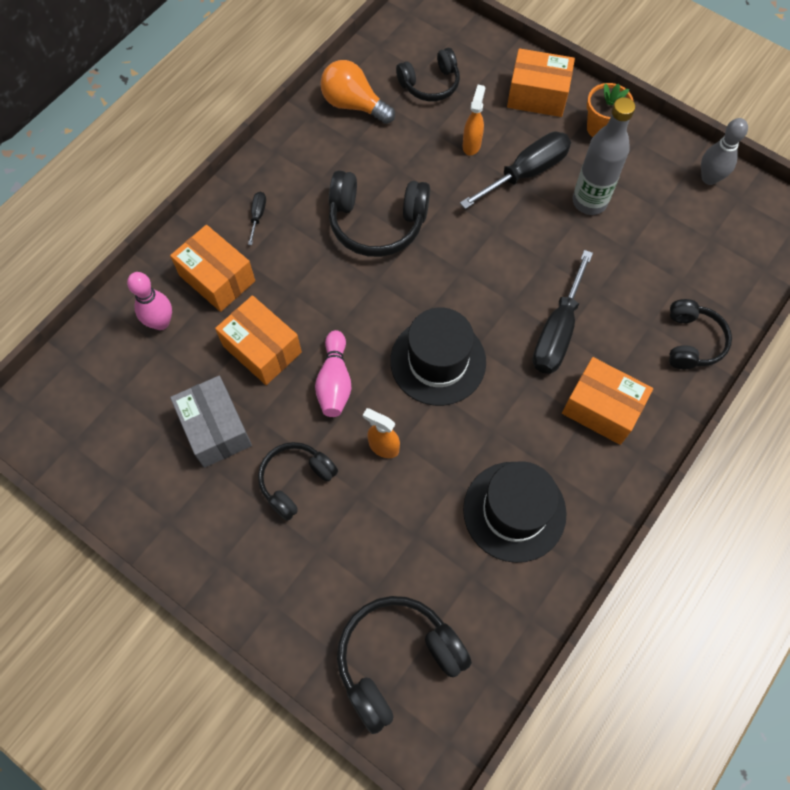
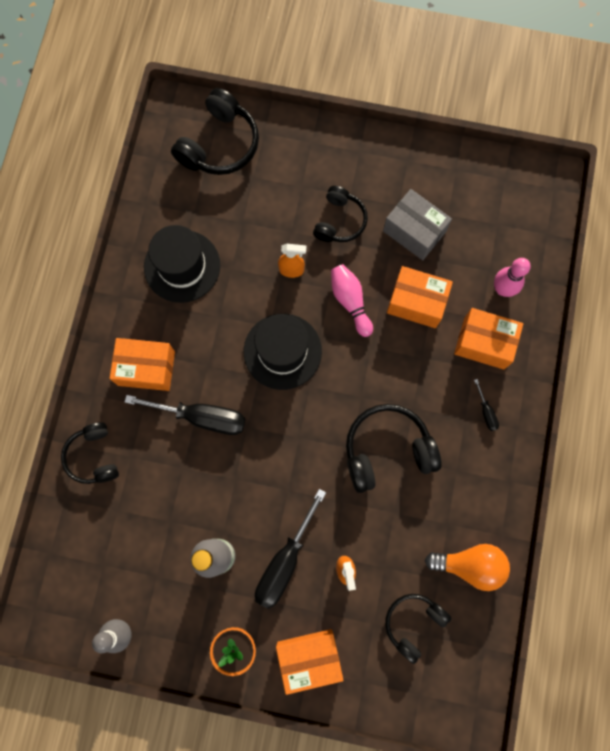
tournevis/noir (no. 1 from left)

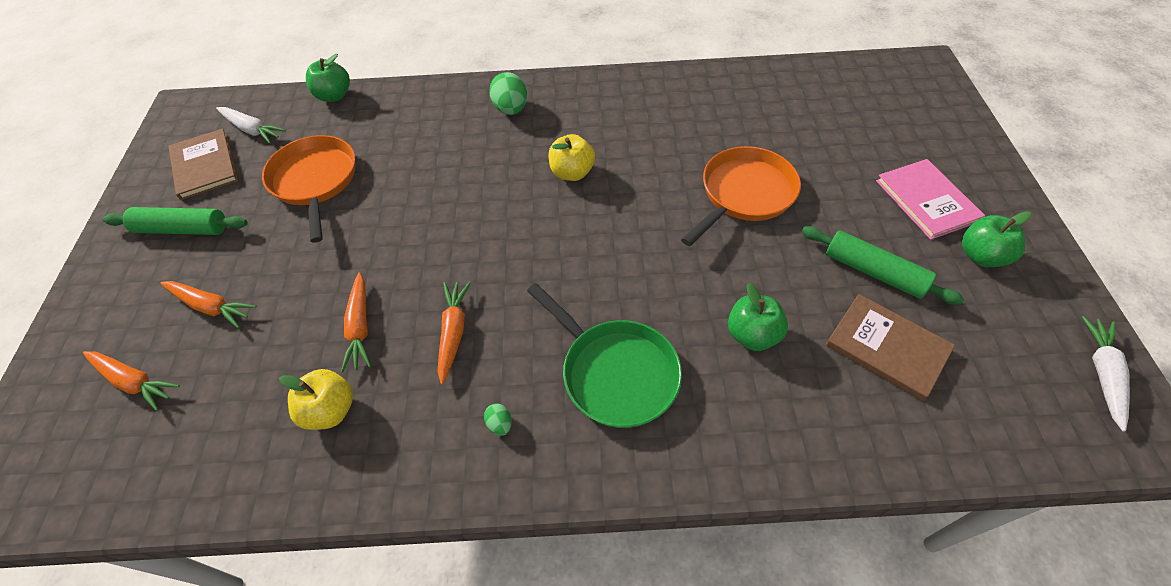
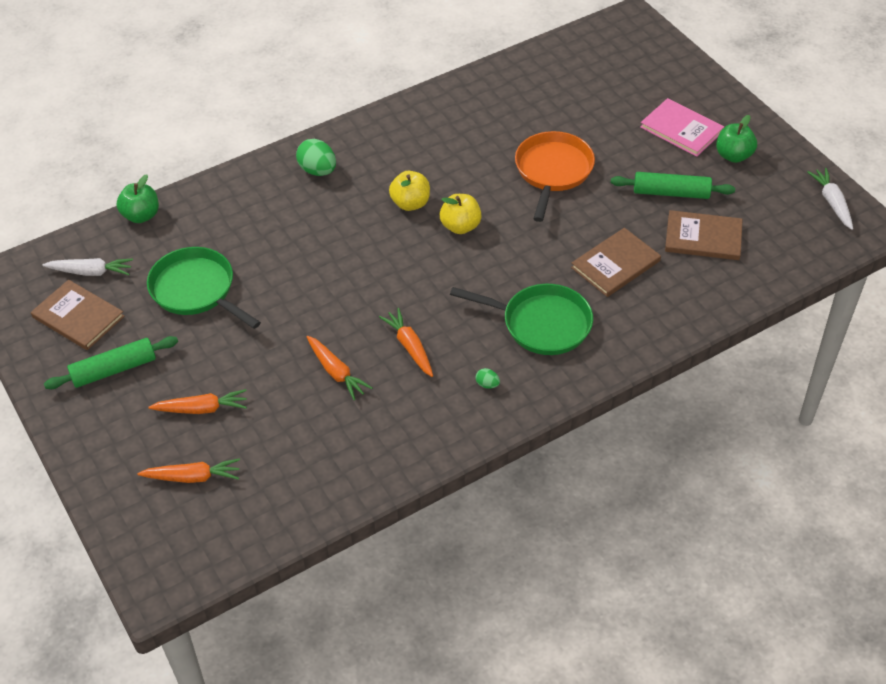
poêle/vert (no. 1 from left)
pomme/jaune (no. 2 from left)
livre/marron (no. 2 from left)

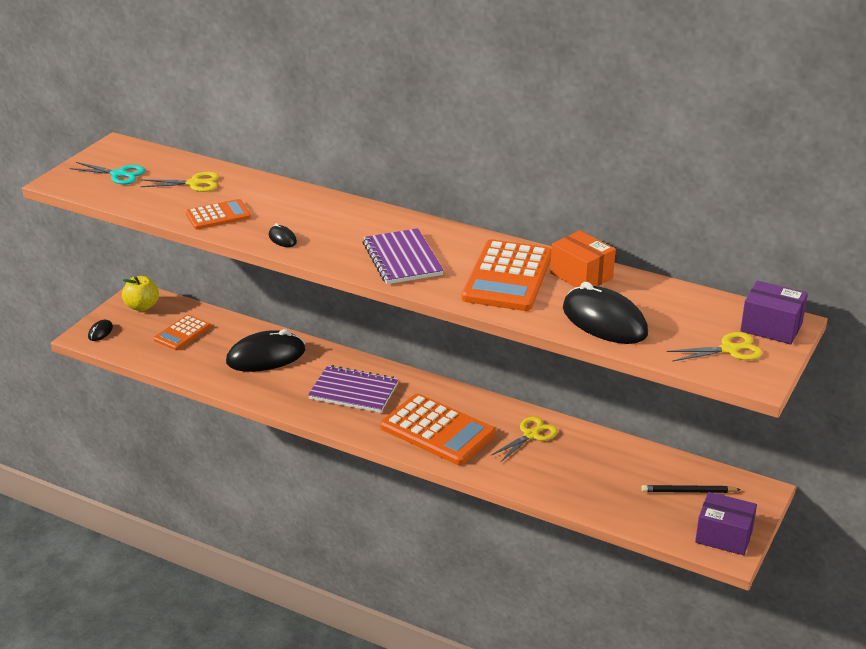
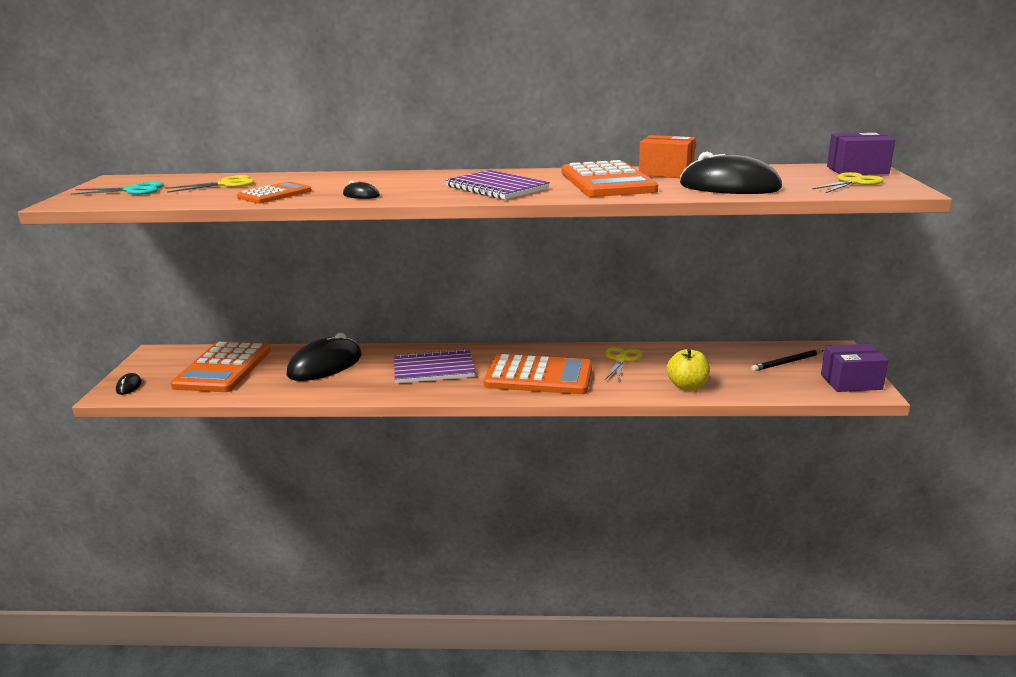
pomme/jaune
calculatrice/orange (no. 1 from left)

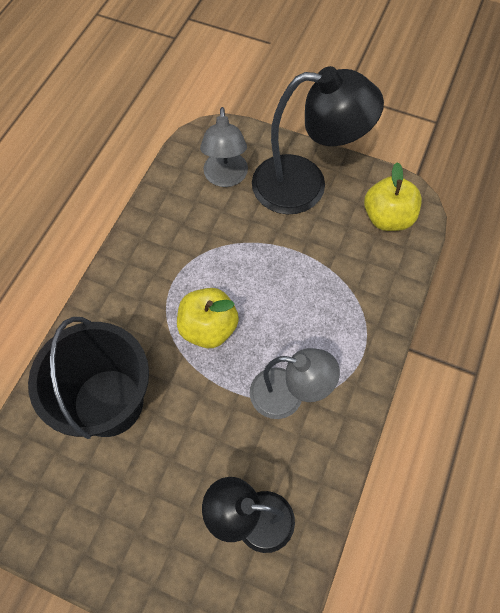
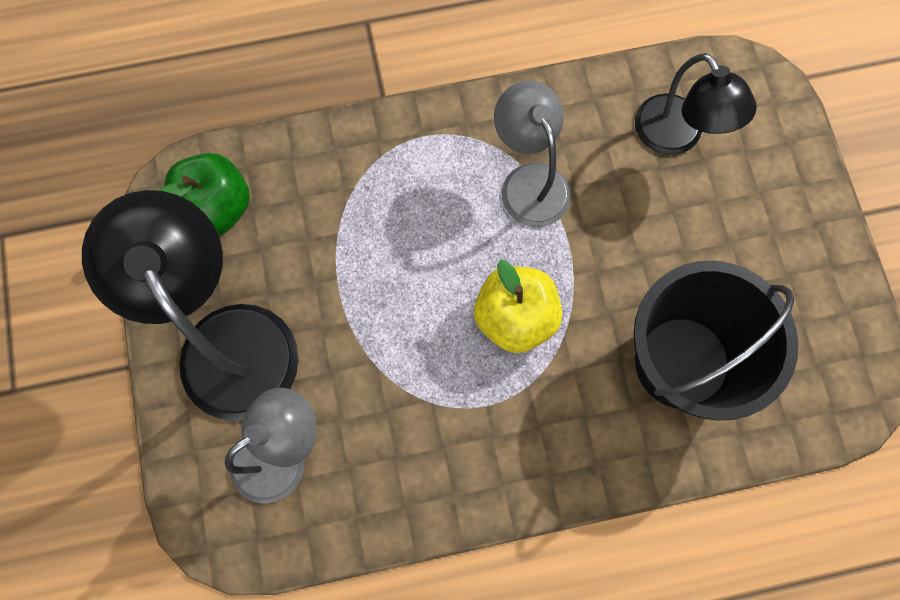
pomme/vert

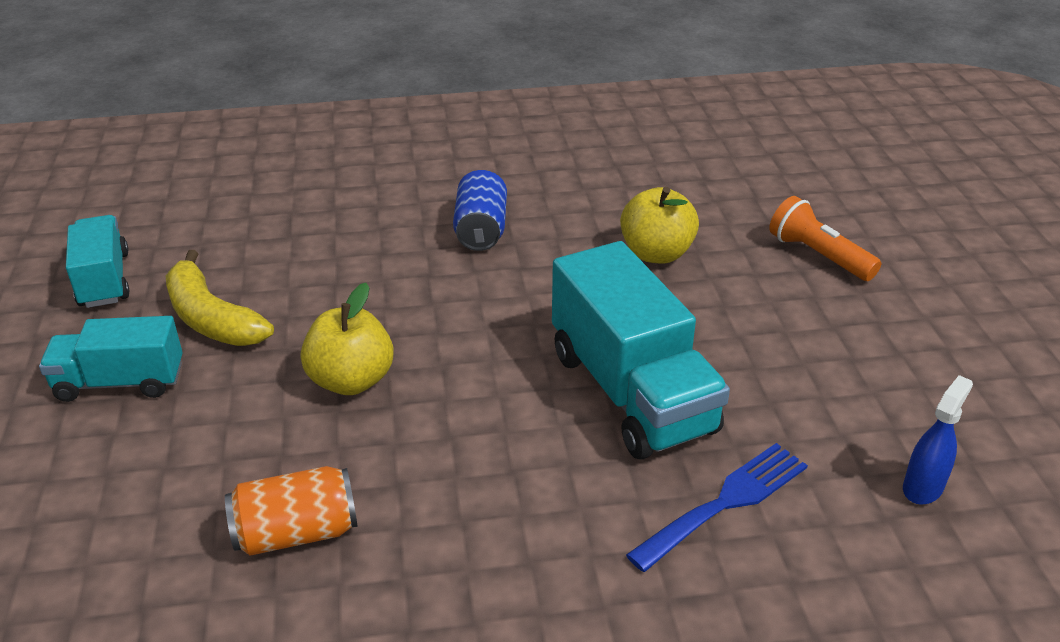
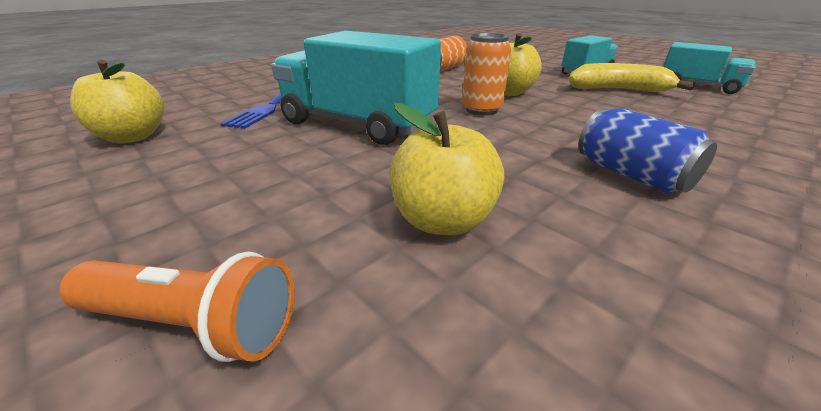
pomme/jaune (no. 1 from left)
canette/orange (no. 2 from left)

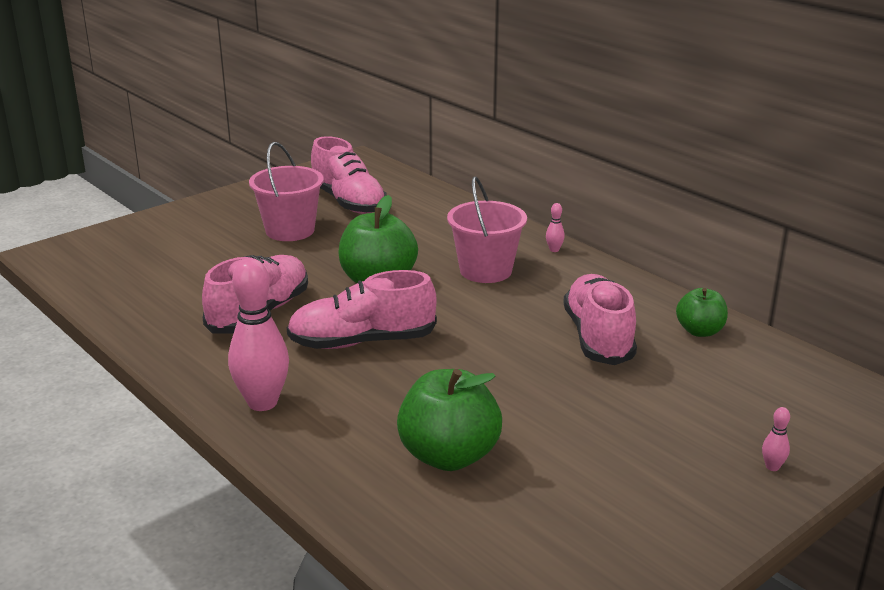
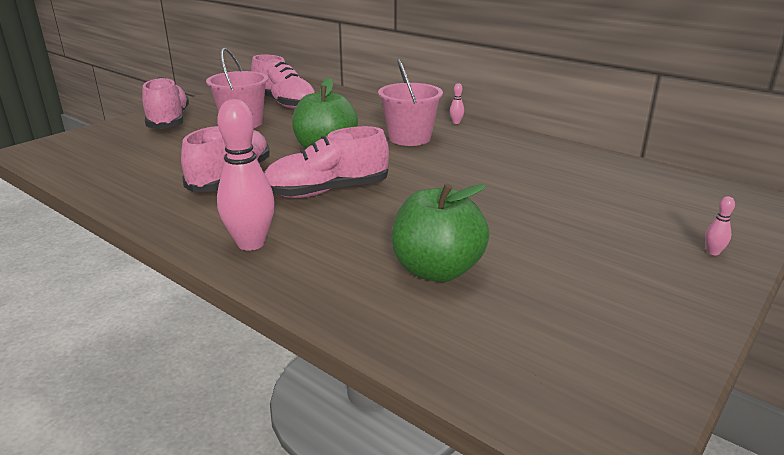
chaussure/rose (no. 1 from left)
pomme/vert (no. 3 from left in the first image)

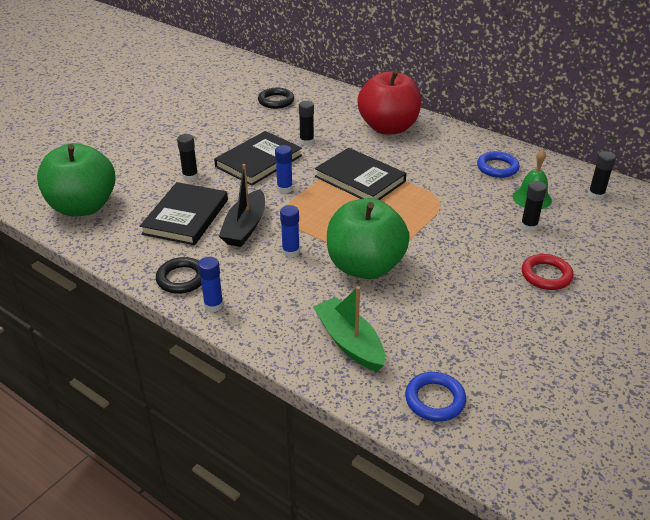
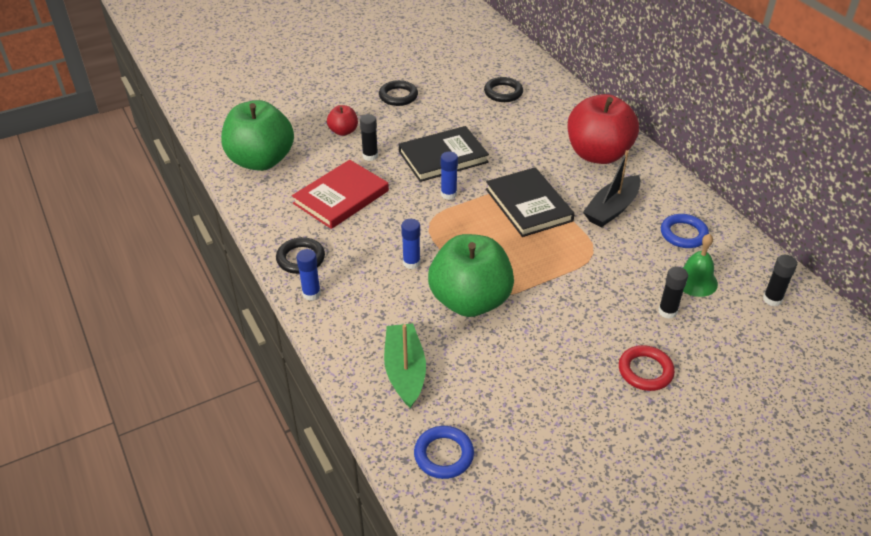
livre/rouge
bateau/noir
bâton de colle/noir (no. 2 from left in the first image)
pomme/rouge (no. 1 from left)
anneau/noir (no. 2 from left)

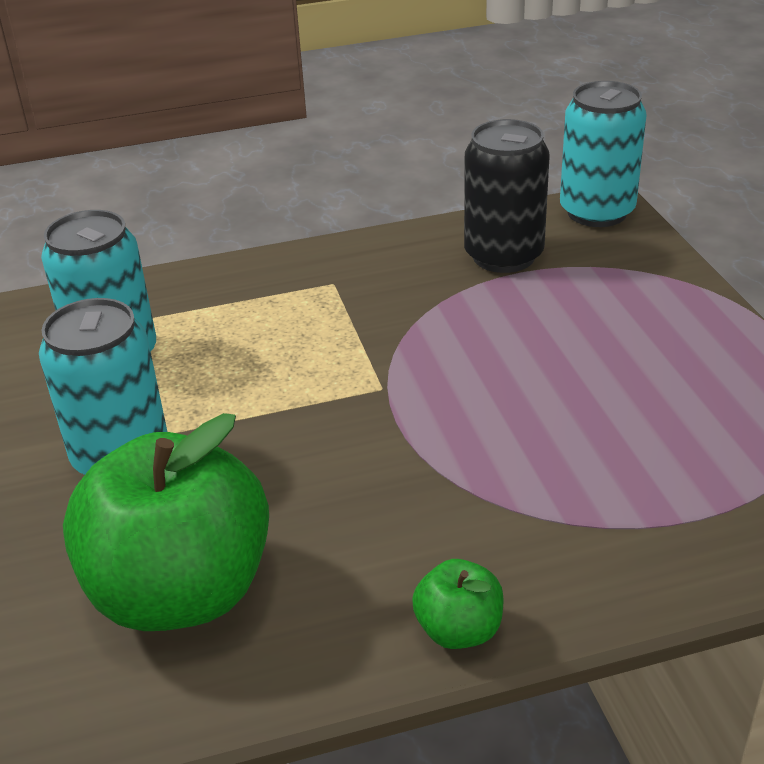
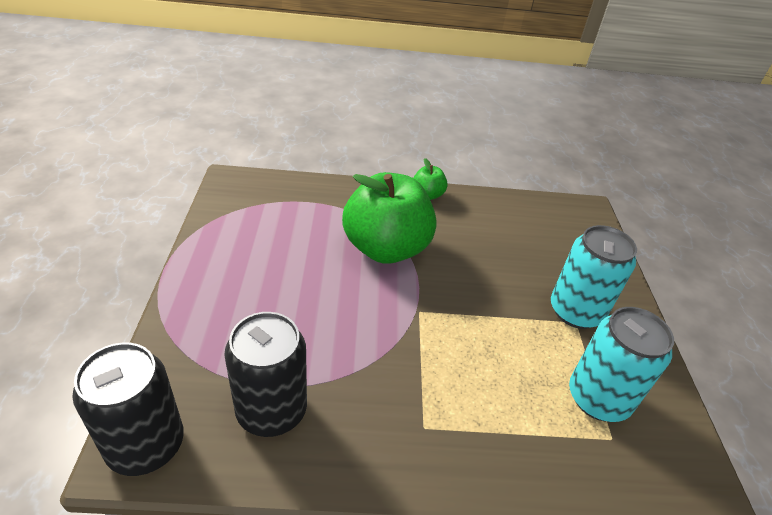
pomme/vert (no. 1 from left)
canette/noir (no. 1 from left)

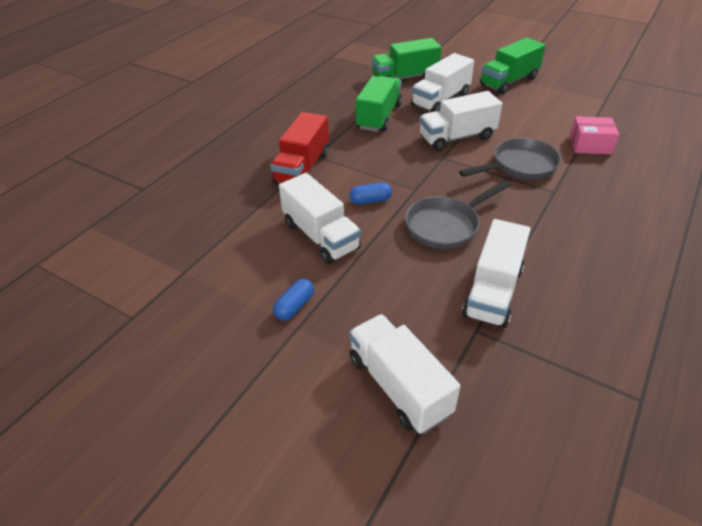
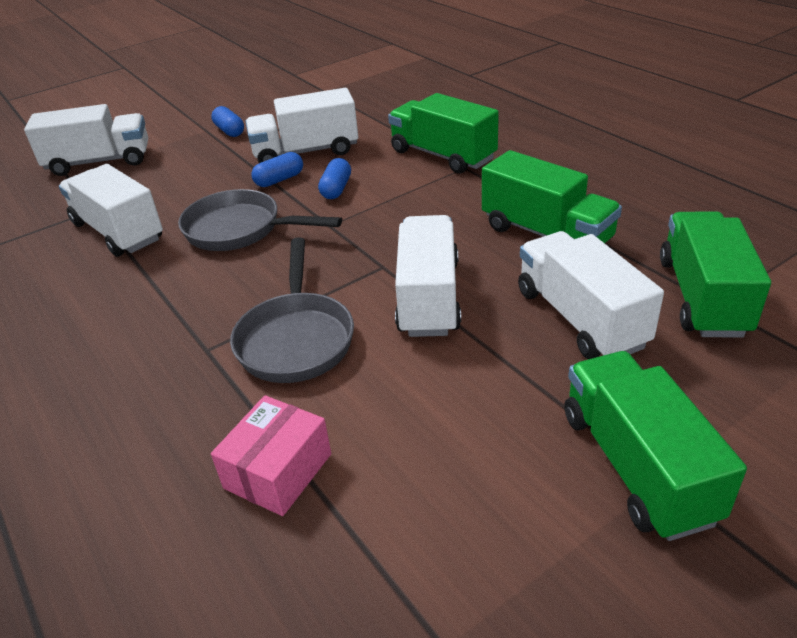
camion/vert (no. 1 from left)
poêle/gris (no. 1 from left)
gélule/bleu (no. 2 from left)

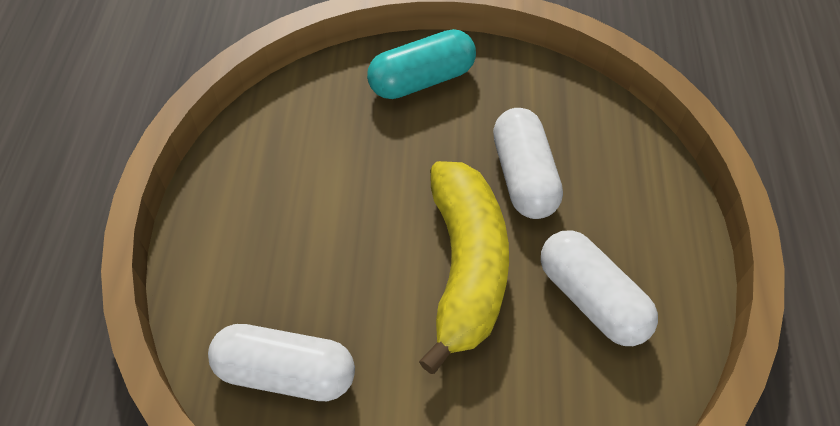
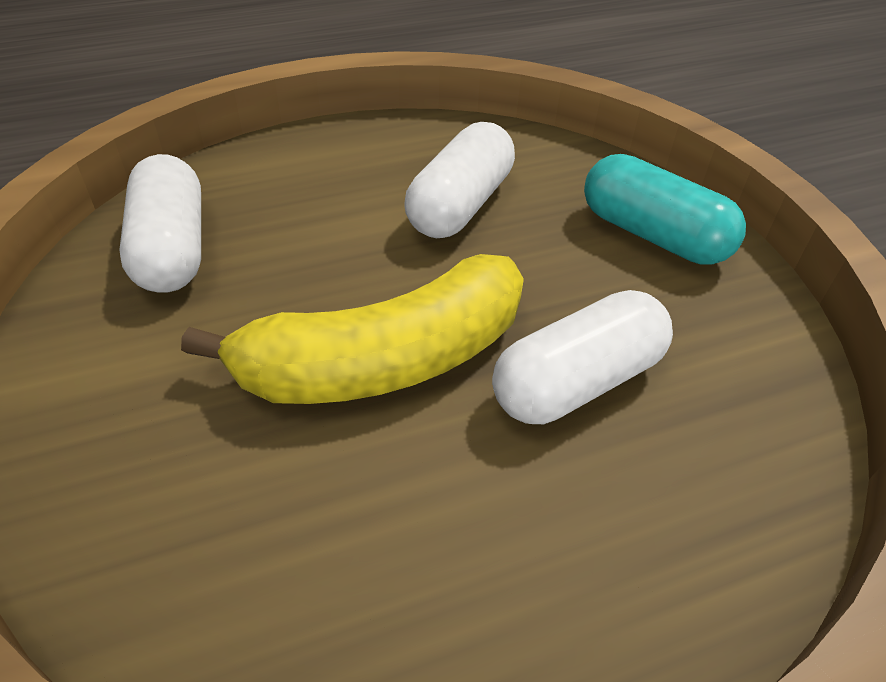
gélule/blanc (no. 2 from left)

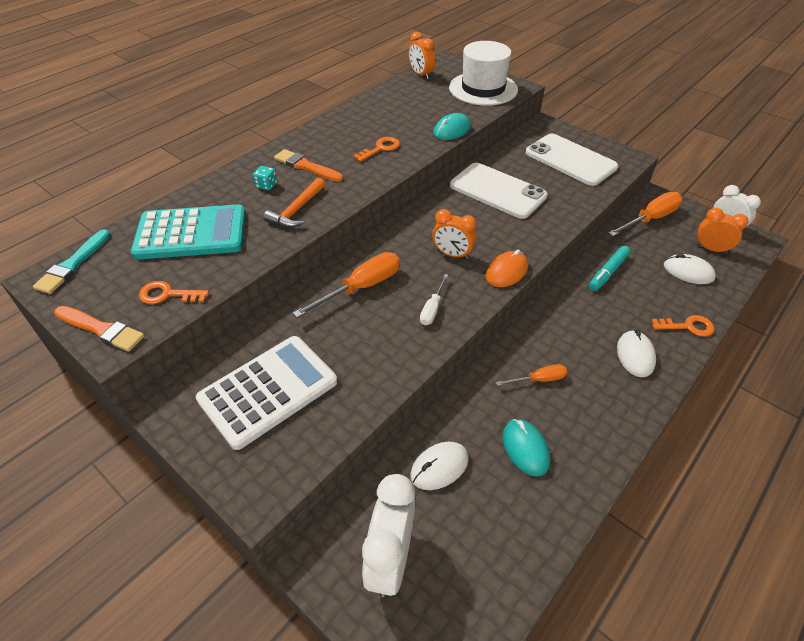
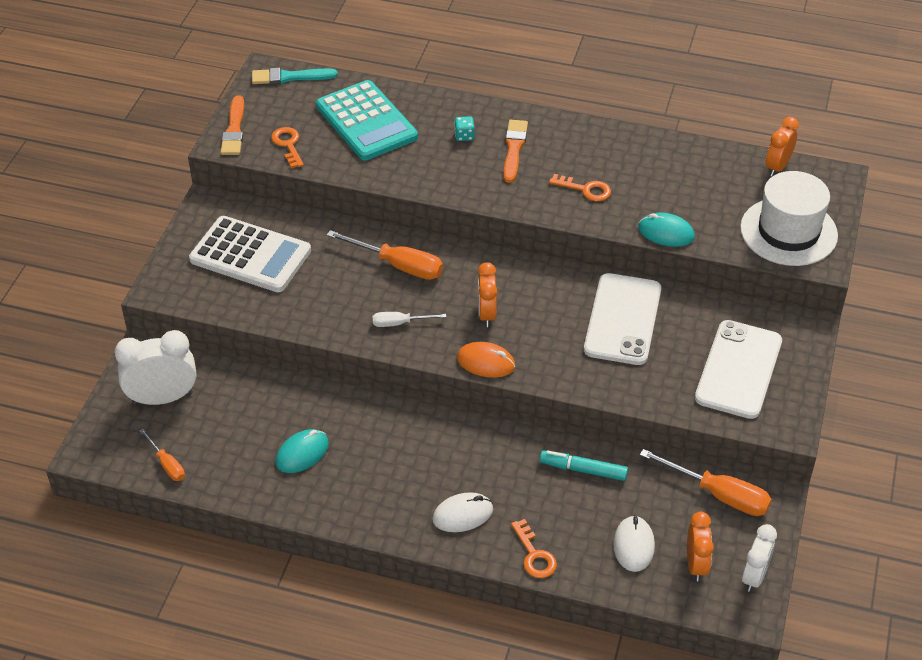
marteau/orange
souris/blanc (no. 1 from left in the first image)
tournevis/orange (no. 1 from left)

